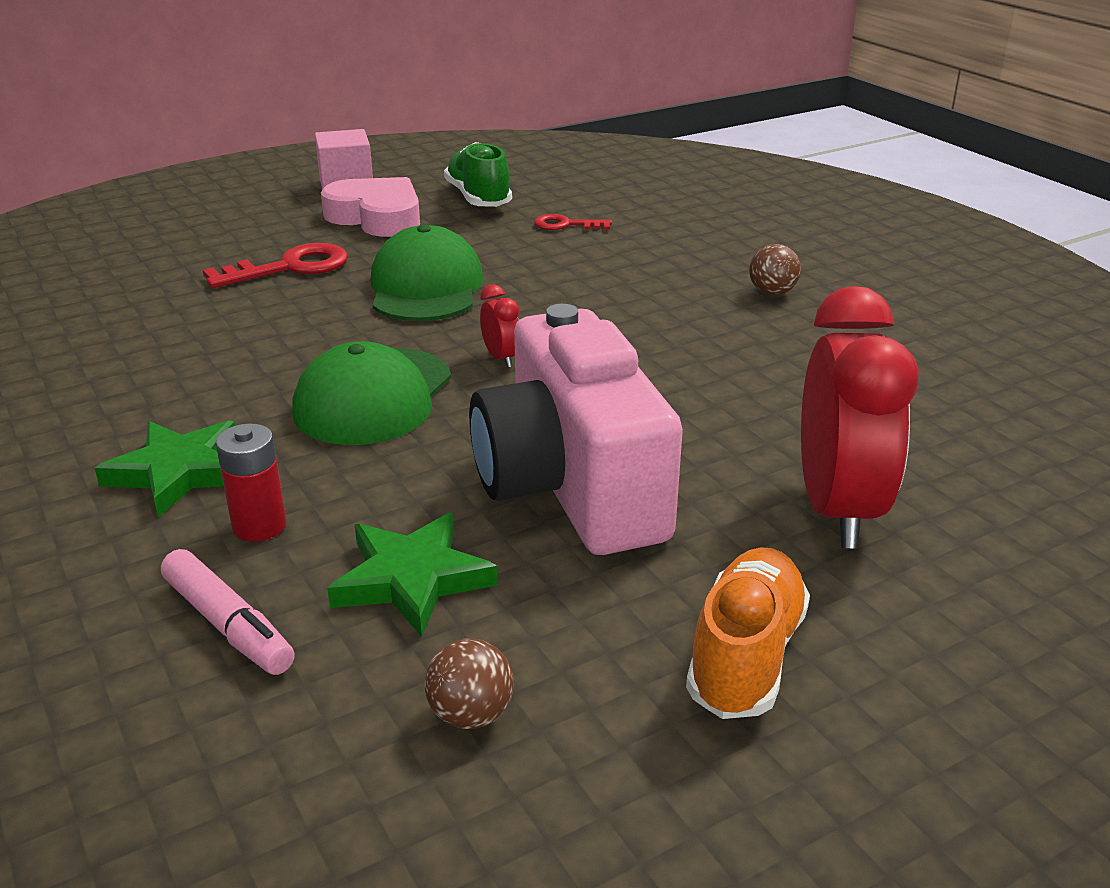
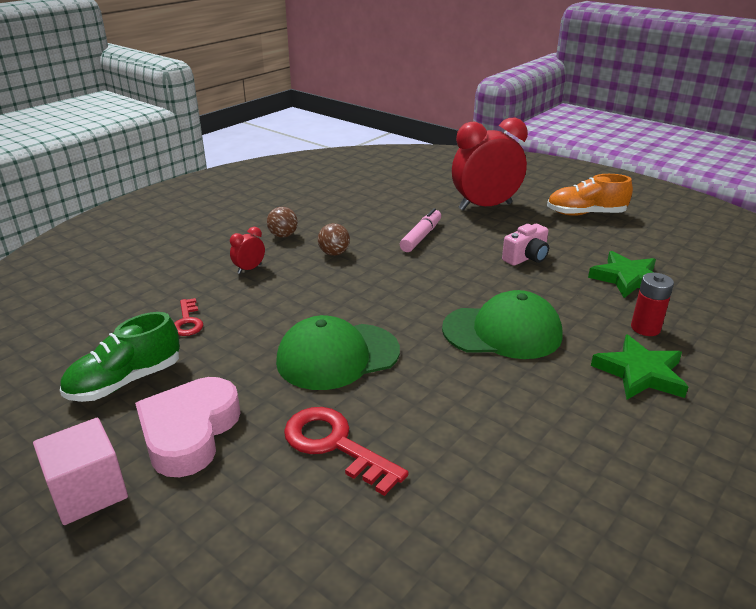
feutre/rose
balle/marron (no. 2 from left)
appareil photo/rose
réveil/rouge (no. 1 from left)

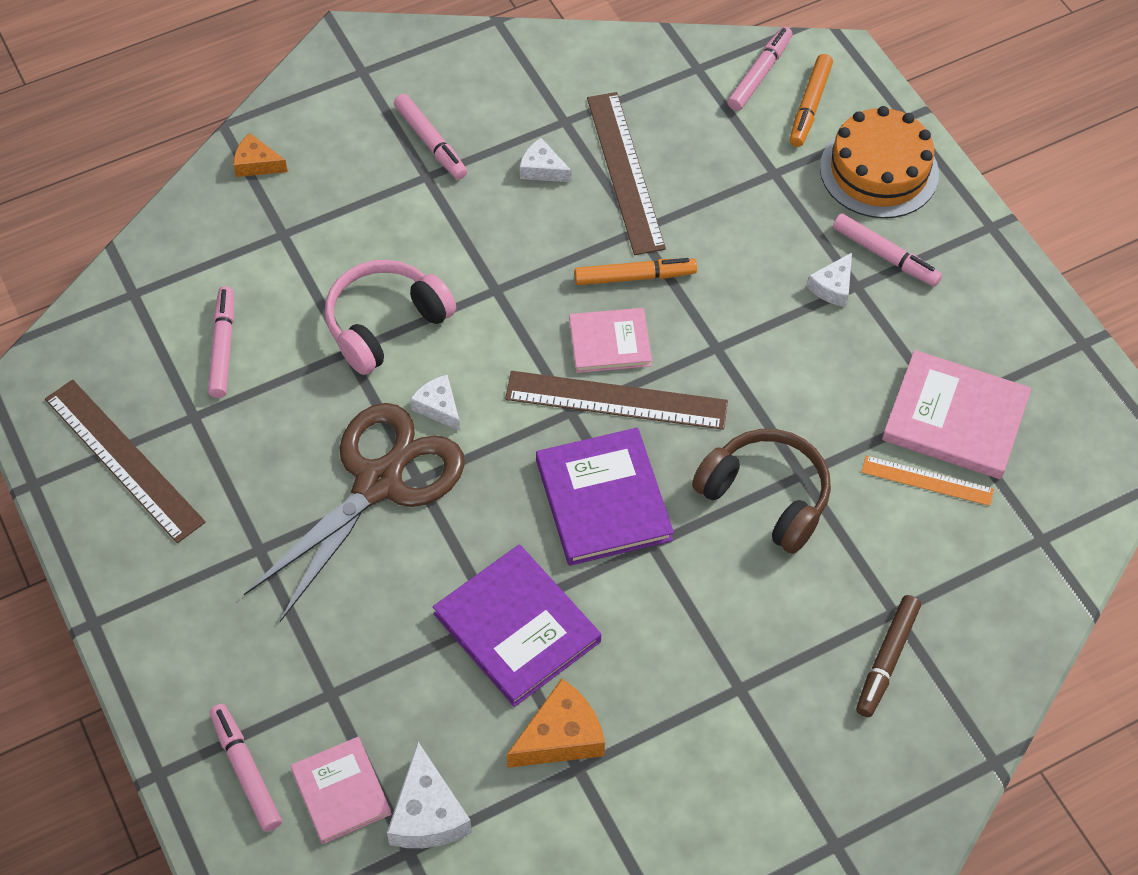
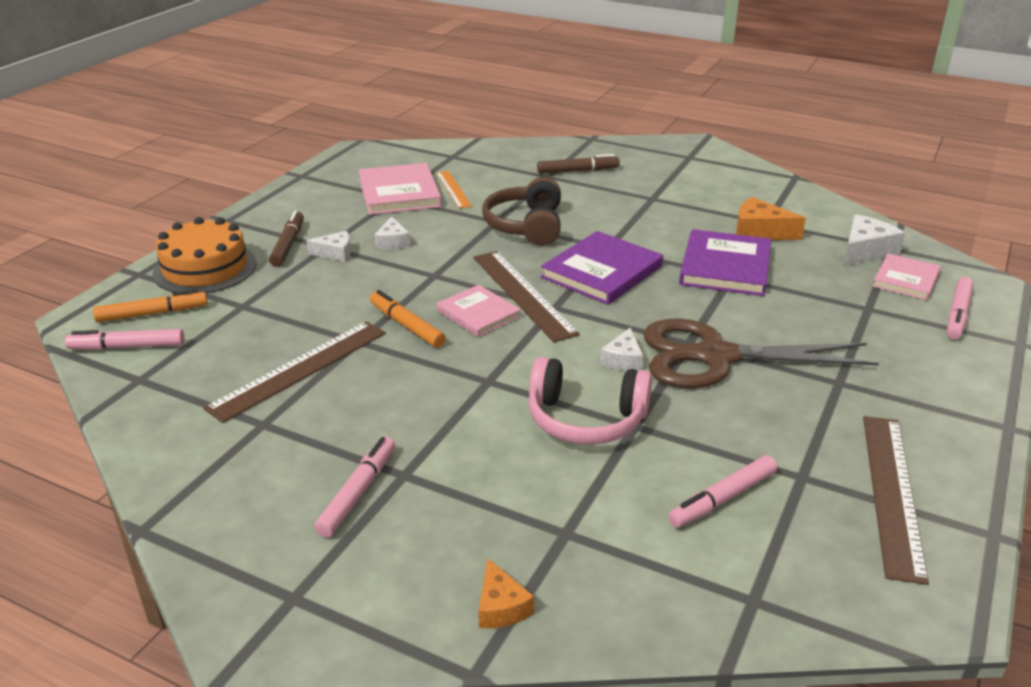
fromage/blanc (no. 2 from left)
feutre/marron (no. 1 from left)

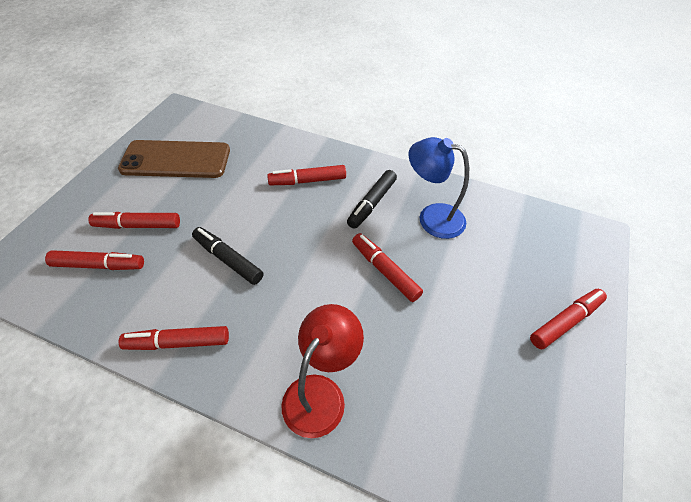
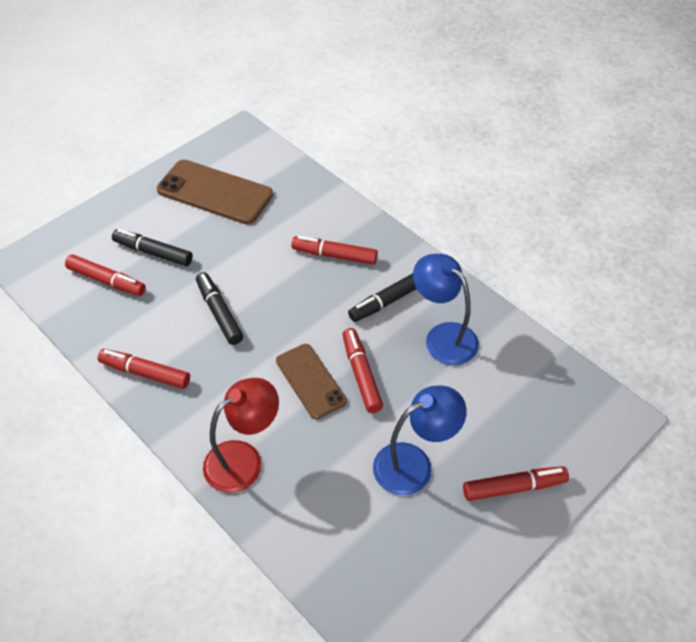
feutre/noir (no. 1 from left)
téléphone/marron (no. 2 from left)
lampe/bleu (no. 1 from left)

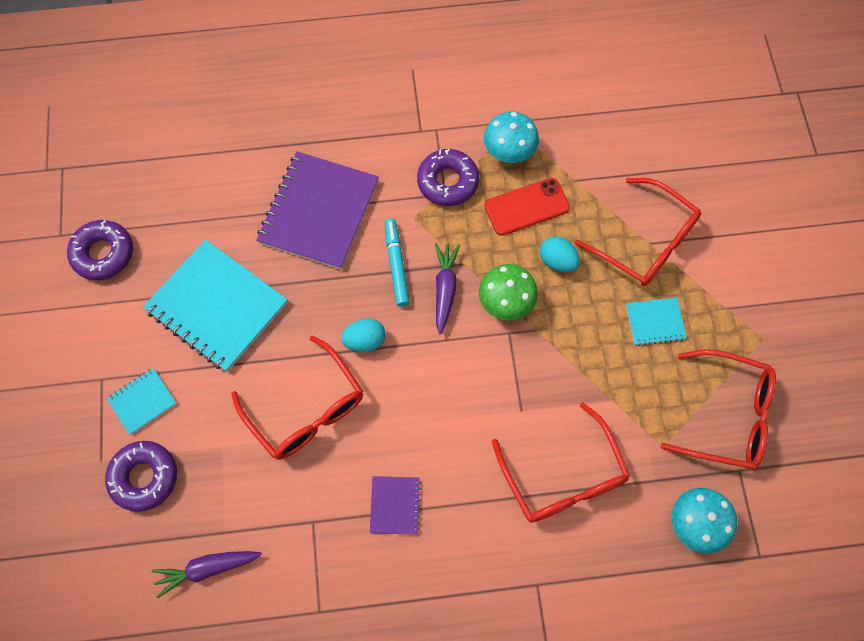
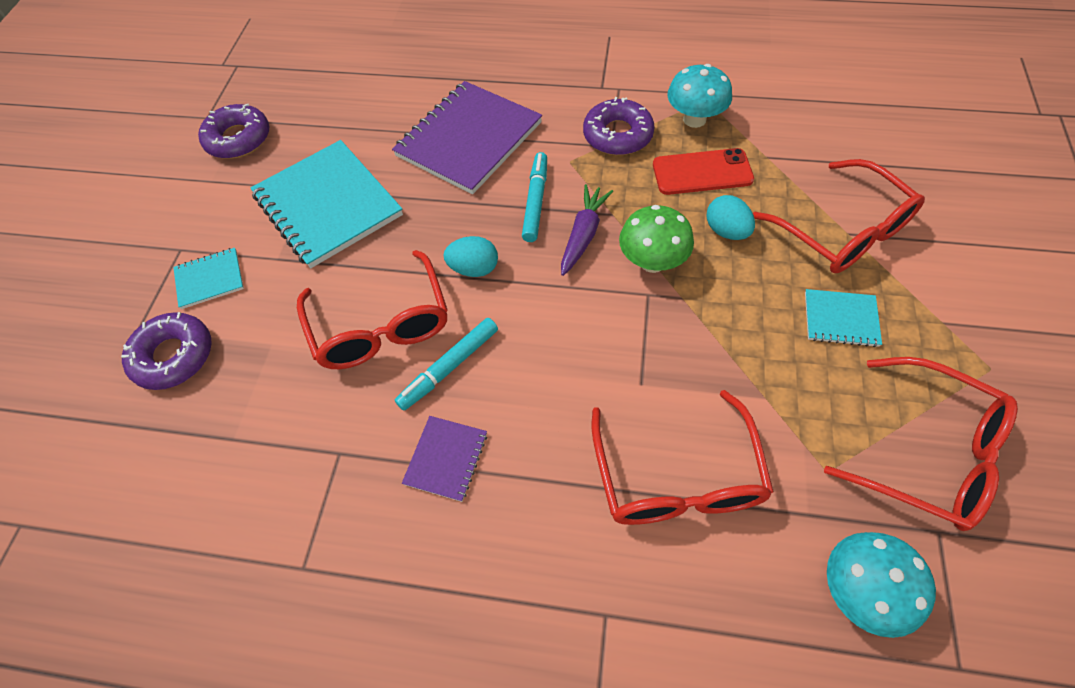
carotte/violet (no. 1 from left in the first image)
feutre/turquoise (no. 1 from left)

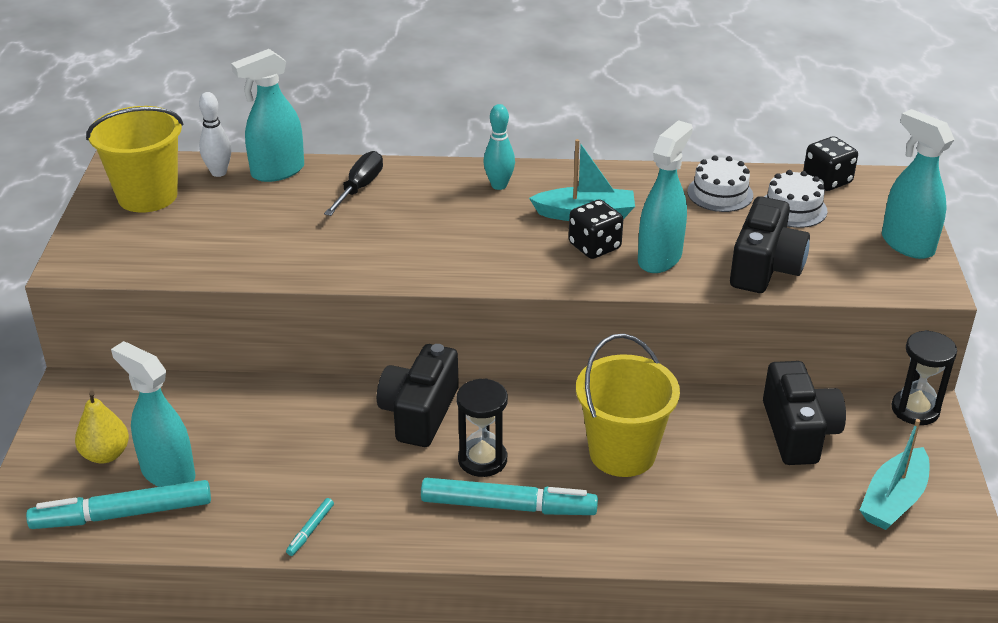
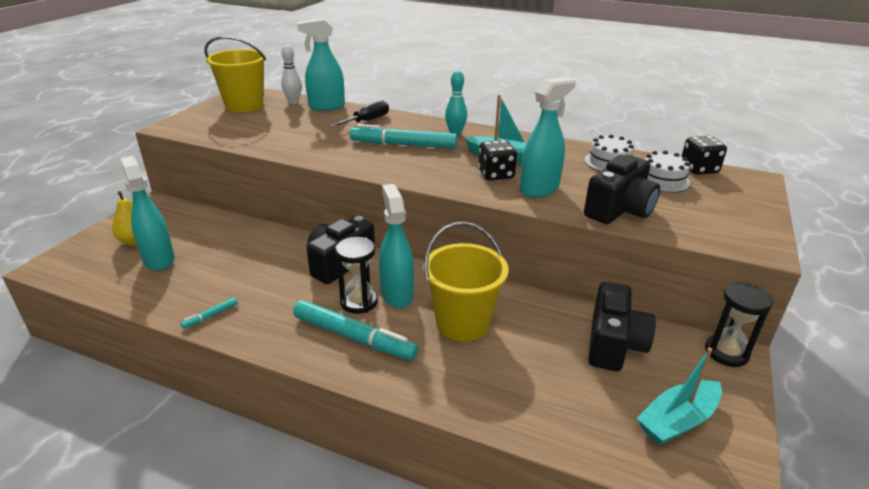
feutre/turquoise (no. 3 from left)
vaporisateur/turquoise (no. 3 from left)

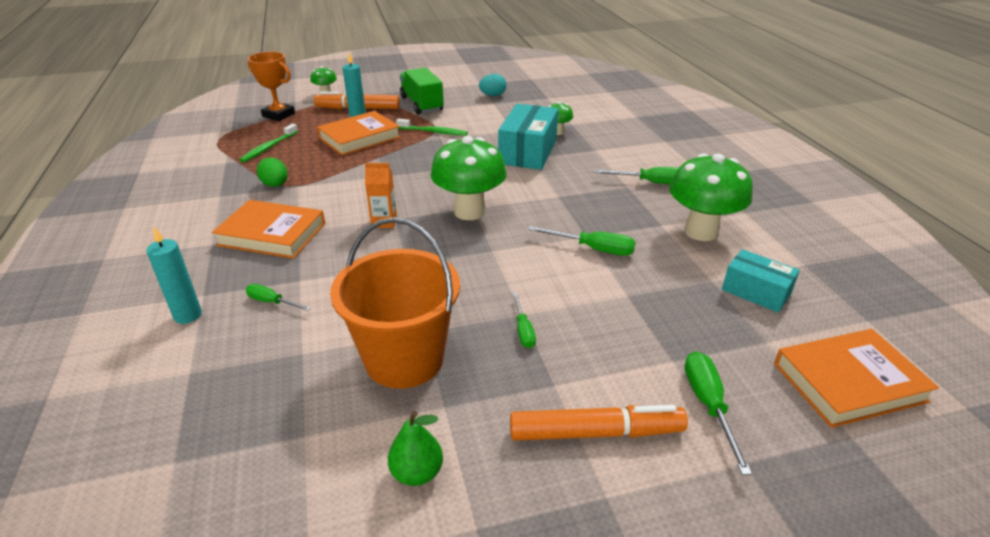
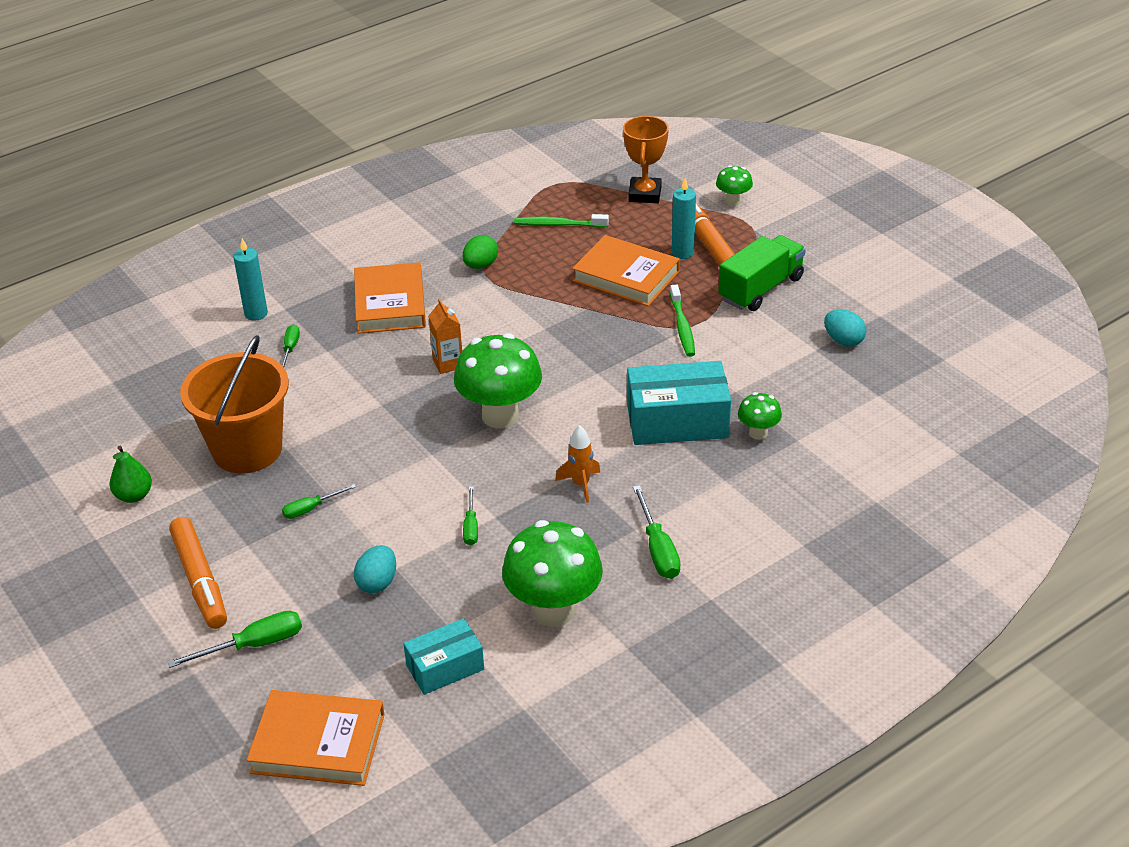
tournevis/vert (no. 4 from left)
boîte/turquoise (no. 1 from left)
livre/orange (no. 1 from left)
œuf/turquoise (no. 1 from left)
fusée/orange

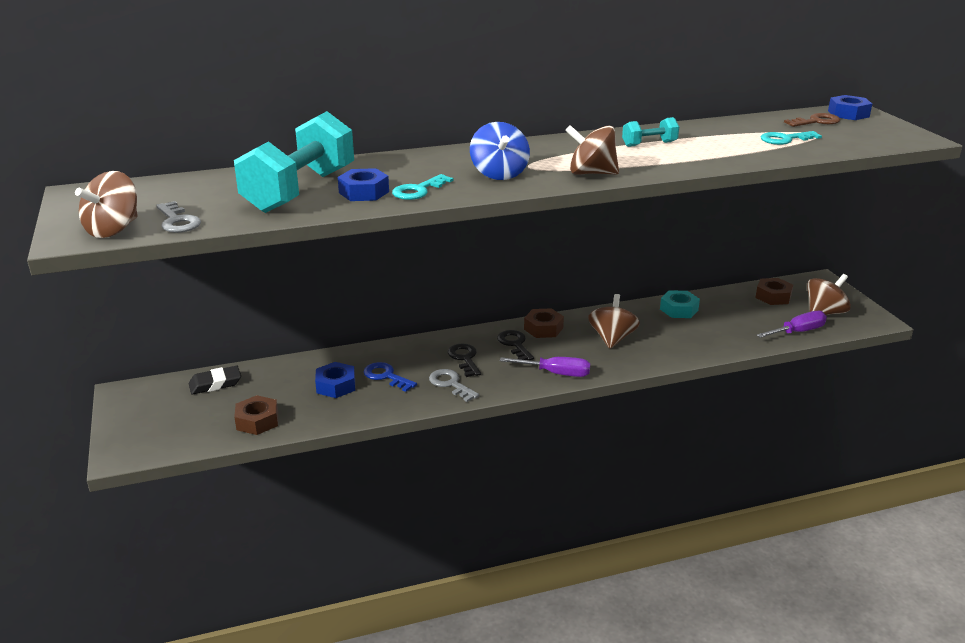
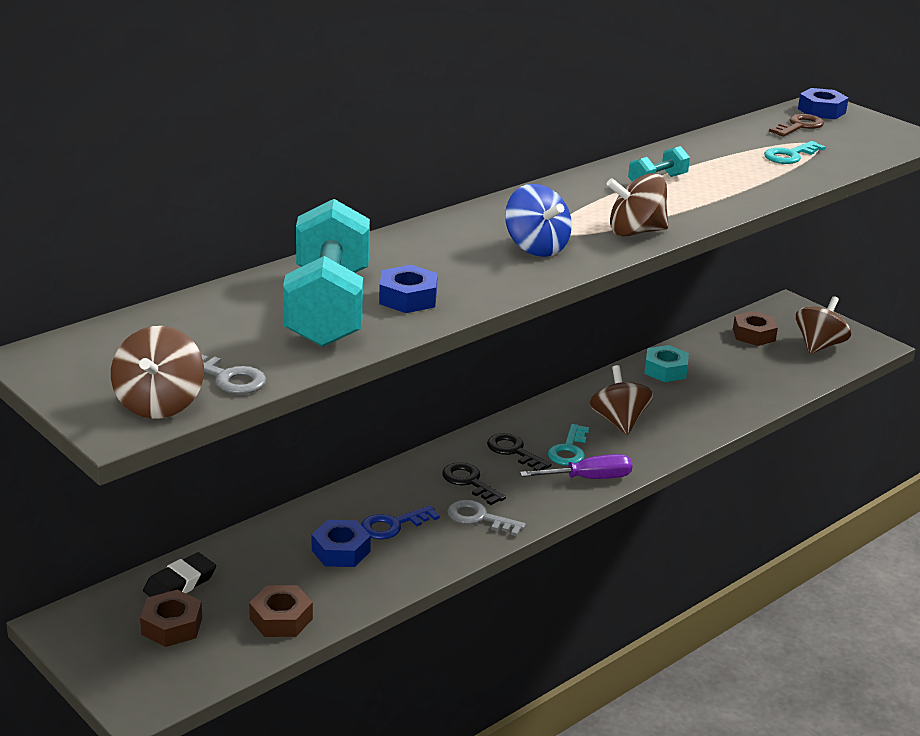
clé/bleu
clé/turquoise (no. 1 from left)
écrou/marron (no. 1 from left)
tournevis/violet (no. 2 from left in the first image)

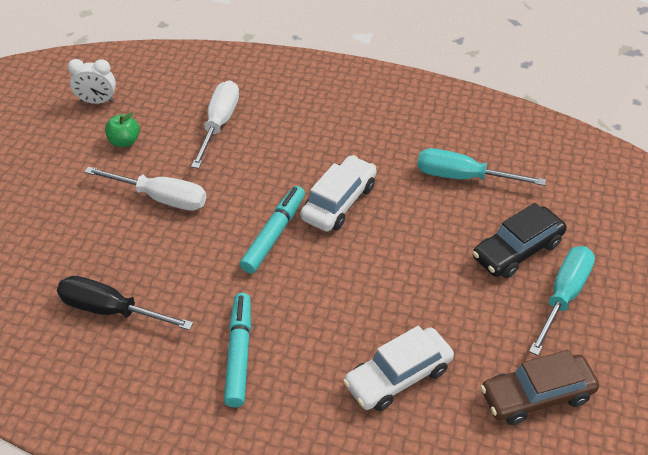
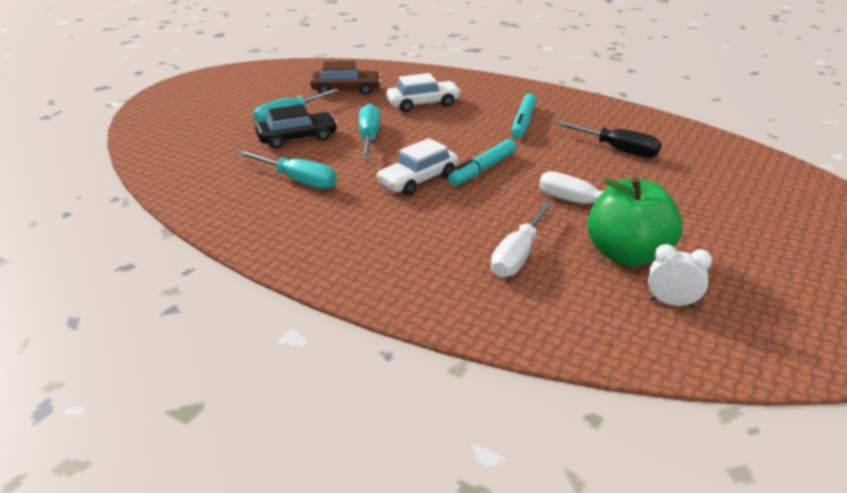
pomme/vert
tournevis/turquoise (no. 3 from left)

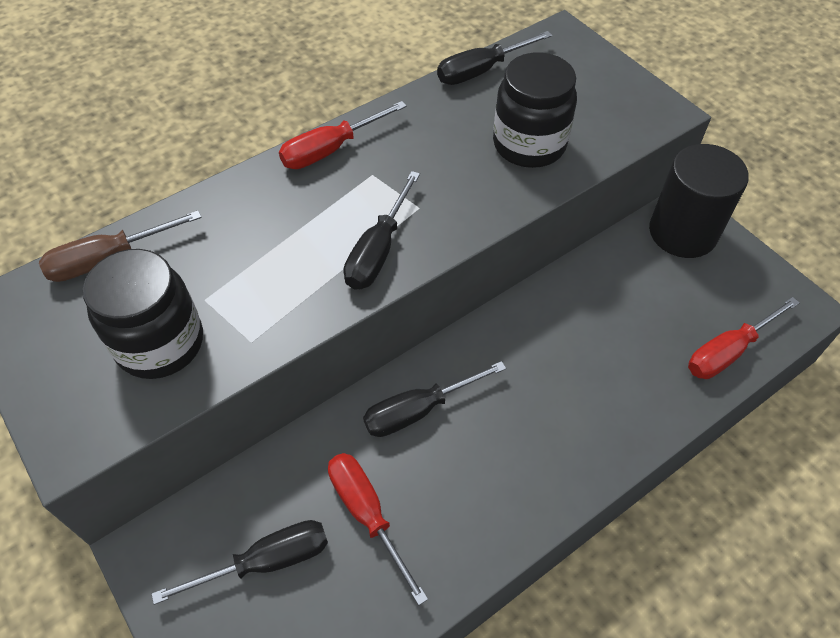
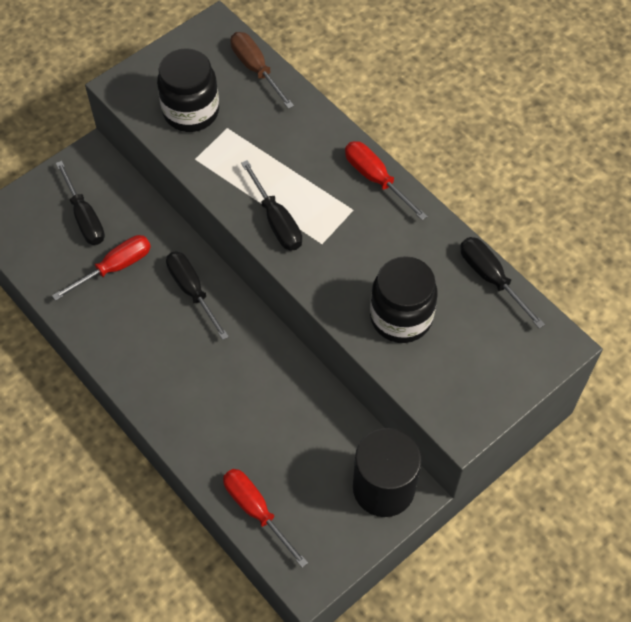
tournevis/noir (no. 3 from left)

